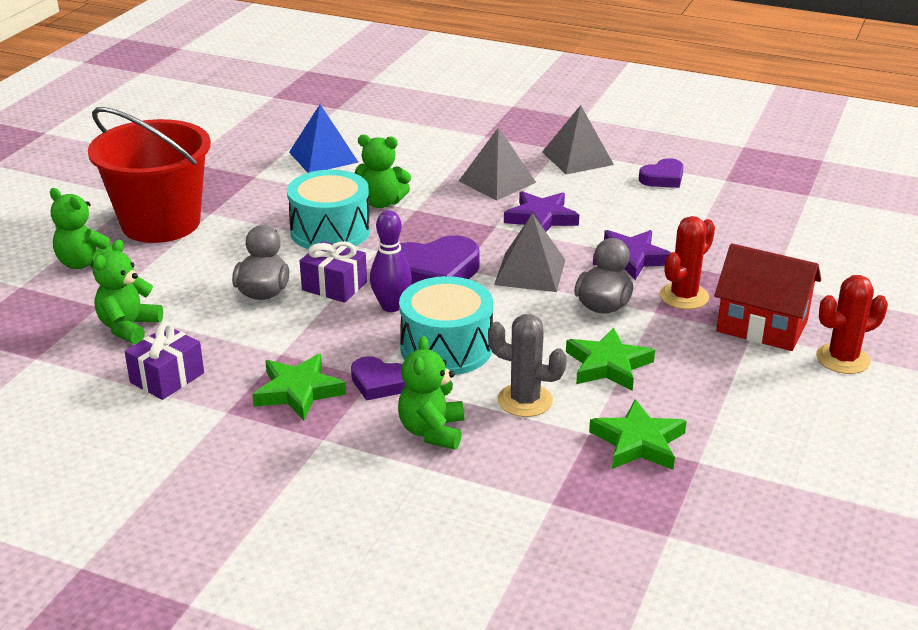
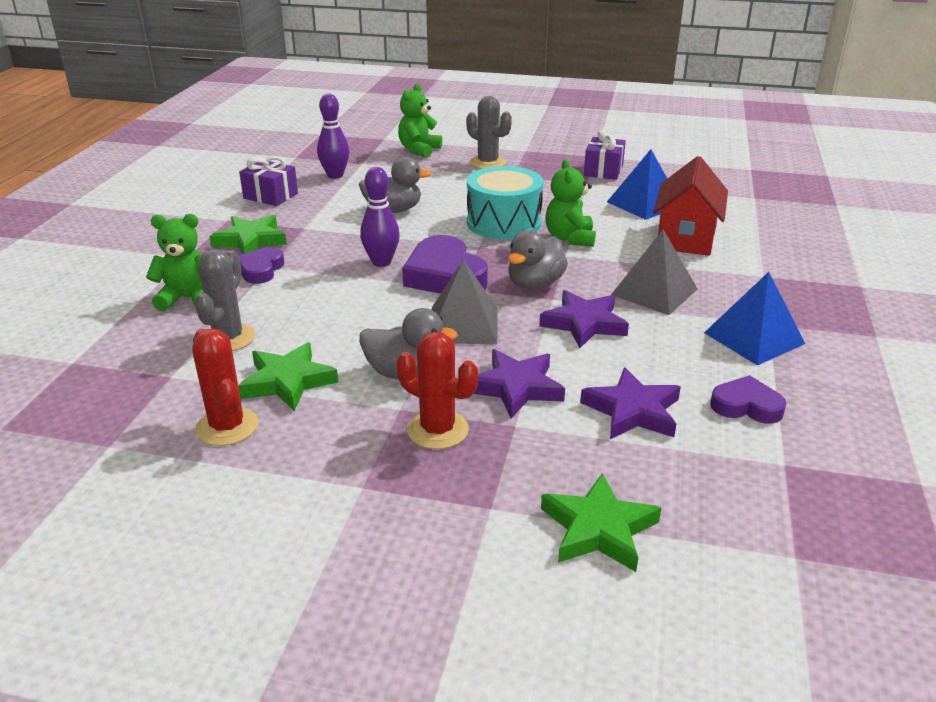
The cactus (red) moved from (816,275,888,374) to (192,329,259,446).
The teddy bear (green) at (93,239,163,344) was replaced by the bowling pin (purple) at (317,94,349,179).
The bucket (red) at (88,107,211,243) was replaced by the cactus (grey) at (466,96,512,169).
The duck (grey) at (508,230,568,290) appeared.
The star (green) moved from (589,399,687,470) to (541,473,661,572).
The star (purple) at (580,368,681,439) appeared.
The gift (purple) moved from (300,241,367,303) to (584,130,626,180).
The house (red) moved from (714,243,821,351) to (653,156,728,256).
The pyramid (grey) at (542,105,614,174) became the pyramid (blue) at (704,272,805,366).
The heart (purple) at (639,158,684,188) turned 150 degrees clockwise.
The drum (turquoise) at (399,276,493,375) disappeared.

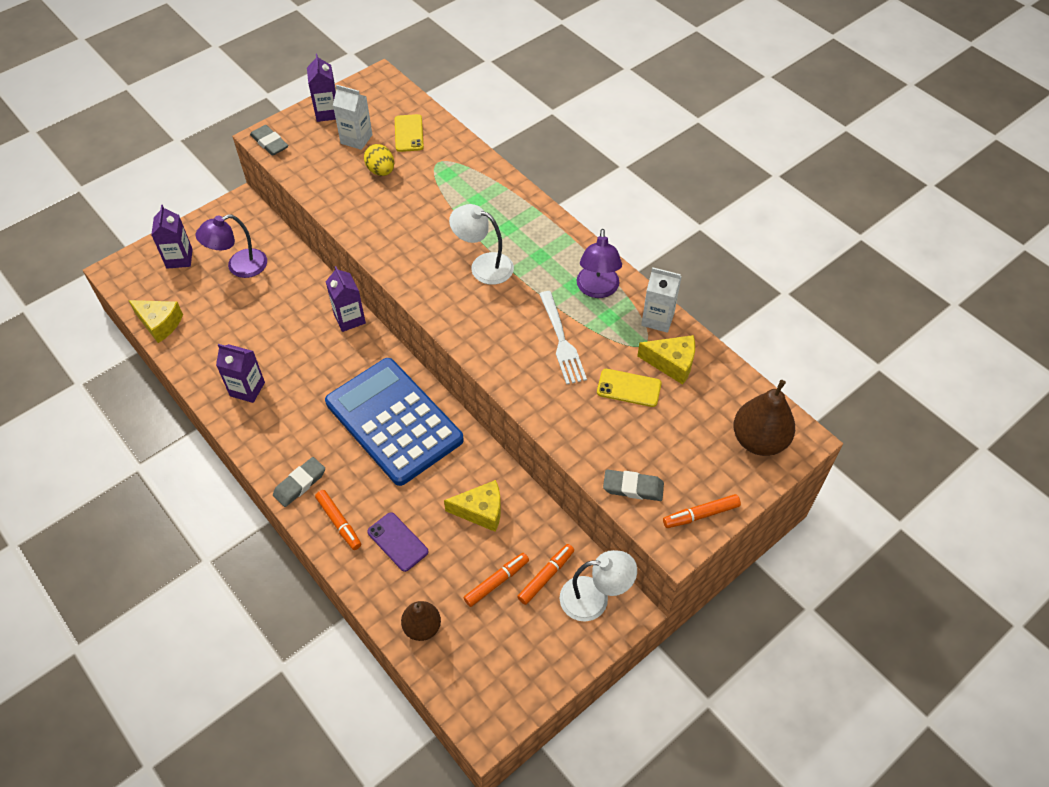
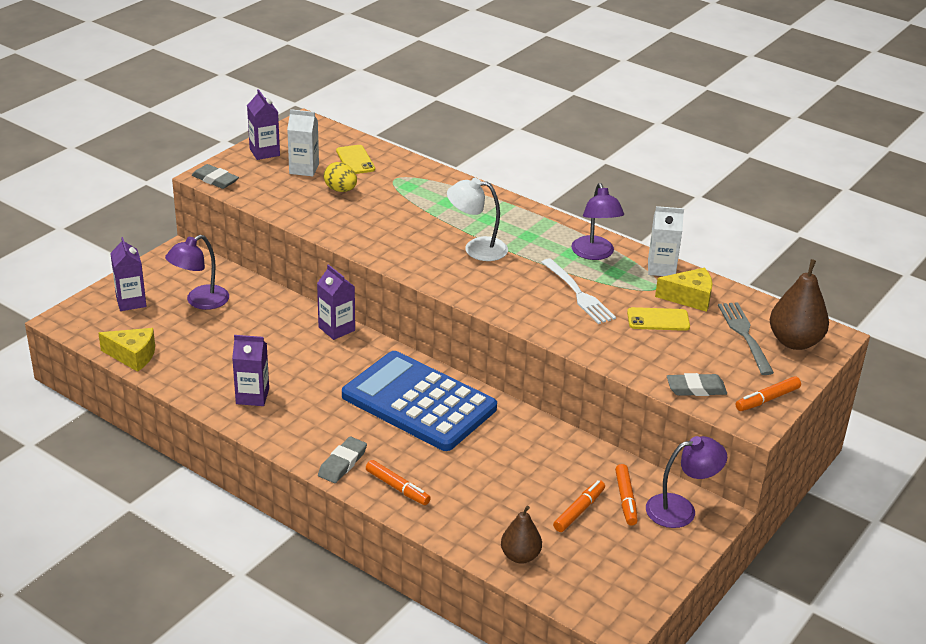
The marker (orange) at (517,544,574,605) turned 150 degrees clockwise.
The lamp (white) at (560,550,637,621) became the lamp (purple) at (646,436,727,528).
The fork (grey) at (718,302,774,375) appeared.
The phone (purple) at (367,512,428,572) disappeared.
The cheese (yellow) at (444,480,501,532) disappeared.

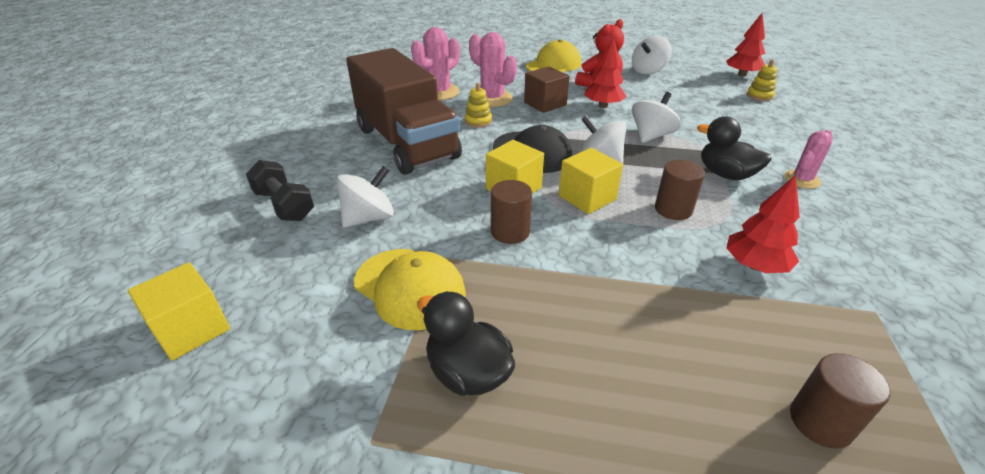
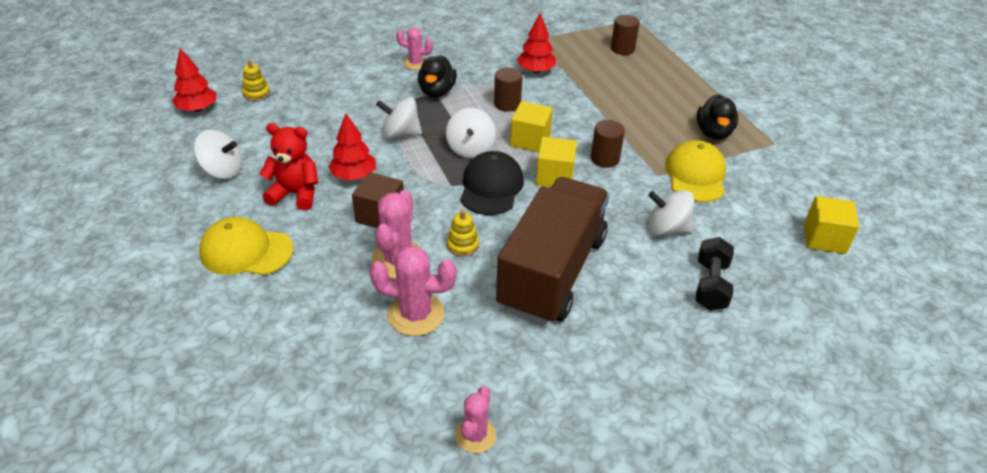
The cactus (pink) at (455,386,496,453) appeared.

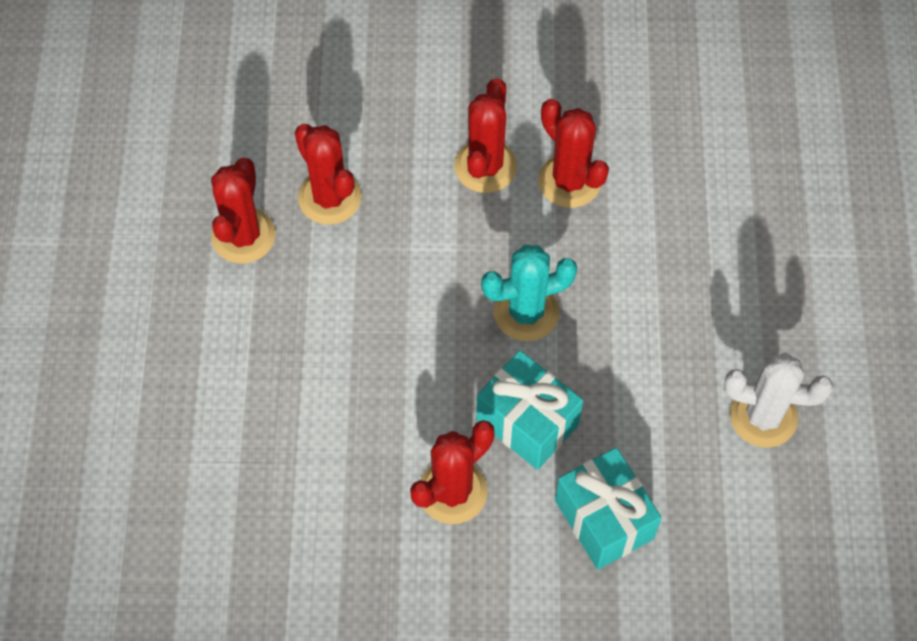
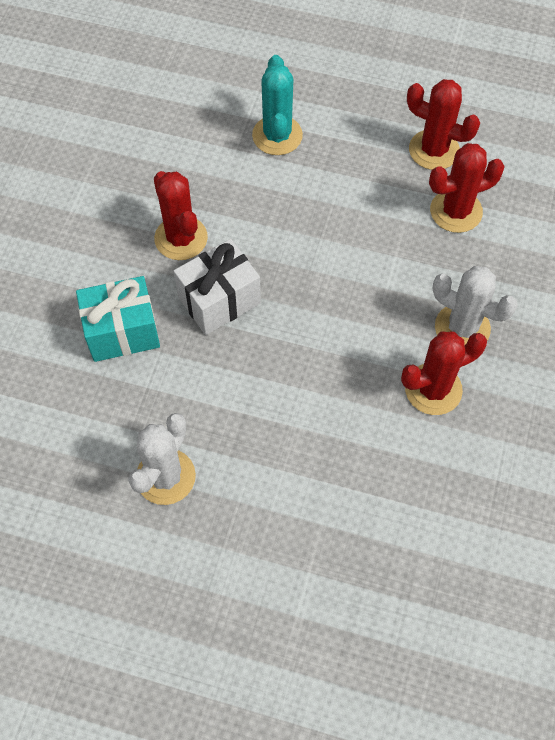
The gift (turquoise) at (476,350,583,470) became the gift (white) at (173,239,261,335).
The cactus (turquoise) moved from (481,245,577,341) to (252,55,303,155).
The cactus (red) at (454,78,517,193) became the cactus (white) at (433,266,518,345).

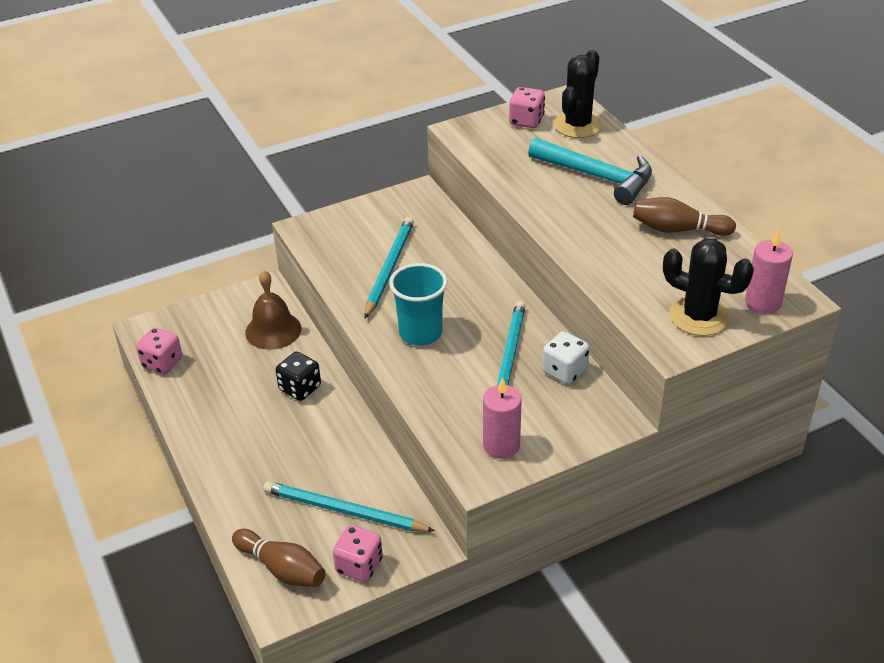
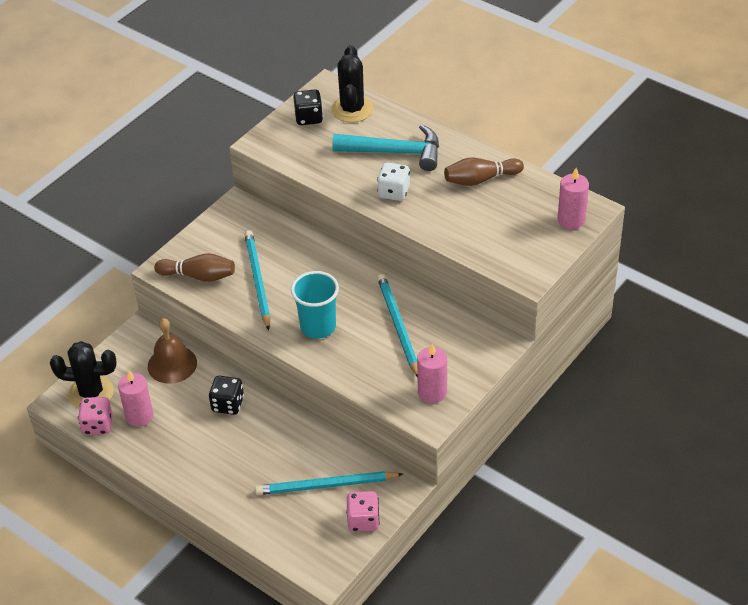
The cactus (black) moved from (663,238,754,336) to (50,341,117,409).
The candle (pink) at (118,370,154,427) appeared.
The bowling pin (brown) moved from (232,529,326,587) to (154,253,235,282).
The dice (pink) at (509,87,545,128) became the dice (black) at (293,90,323,125).
The dice (white) moved from (542,331,590,384) to (377,163,410,201).

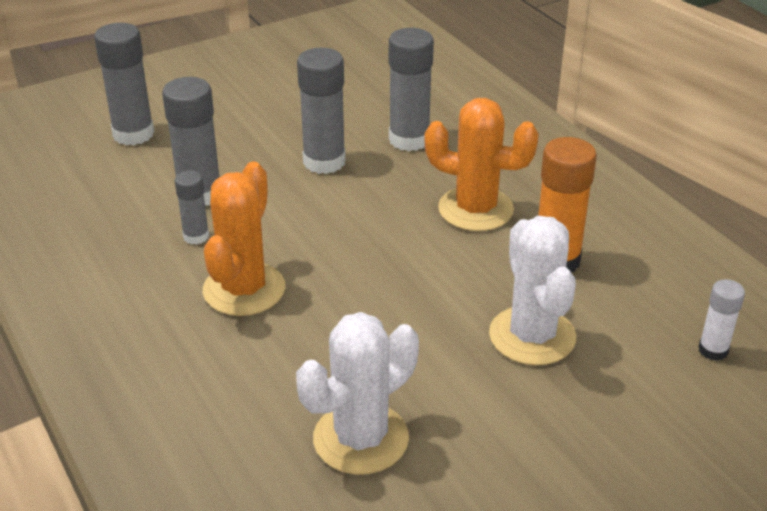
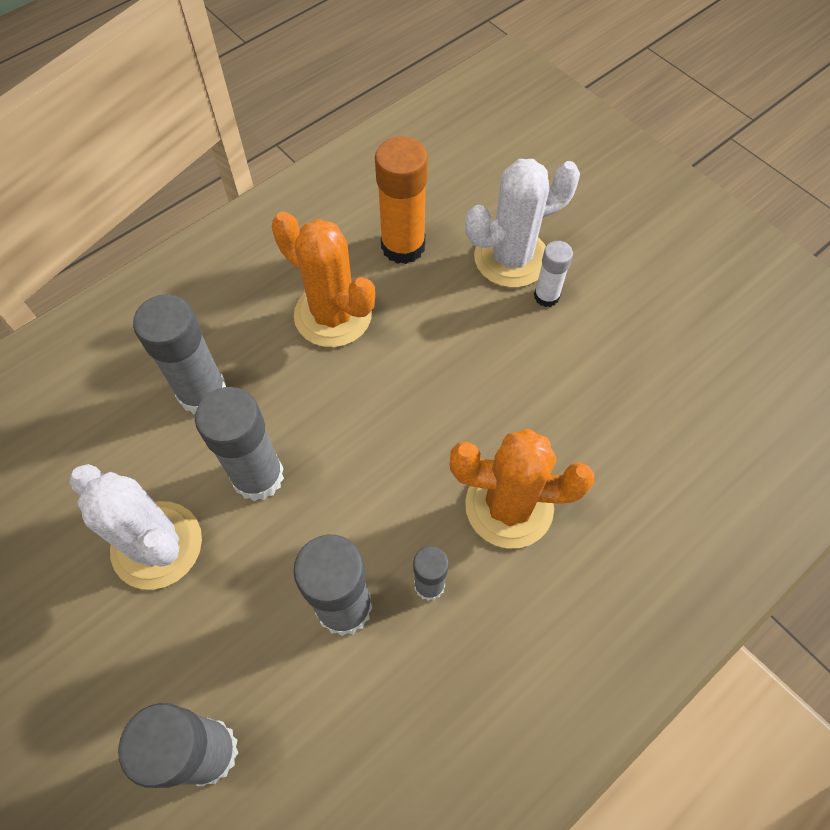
The cactus (white) moved from (296,312,419,475) to (69,464,202,590).
The cactus (orange) at (424,98,539,231) turned 60 degrees counterclockwise.
The glue stick (white) moved from (698,279,745,361) to (534,241,573,307).

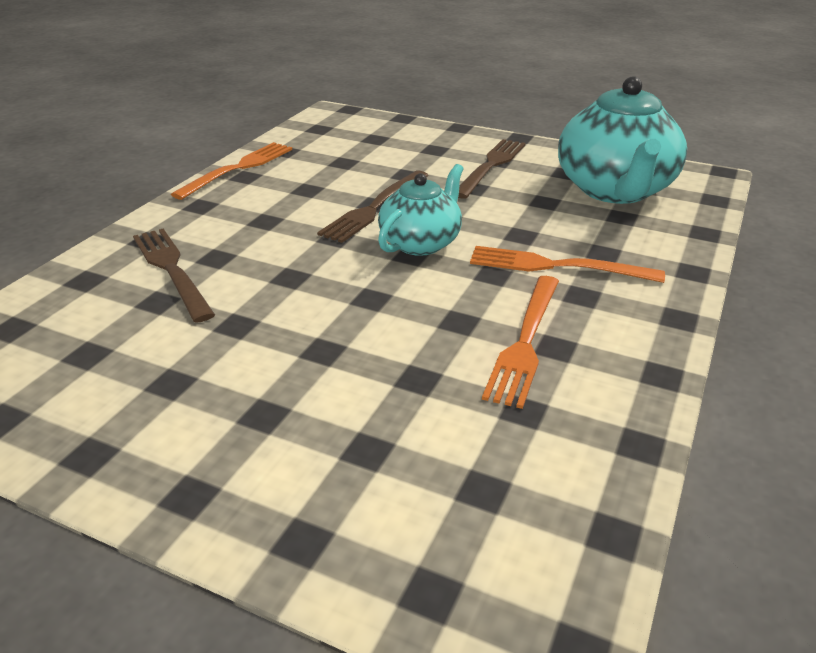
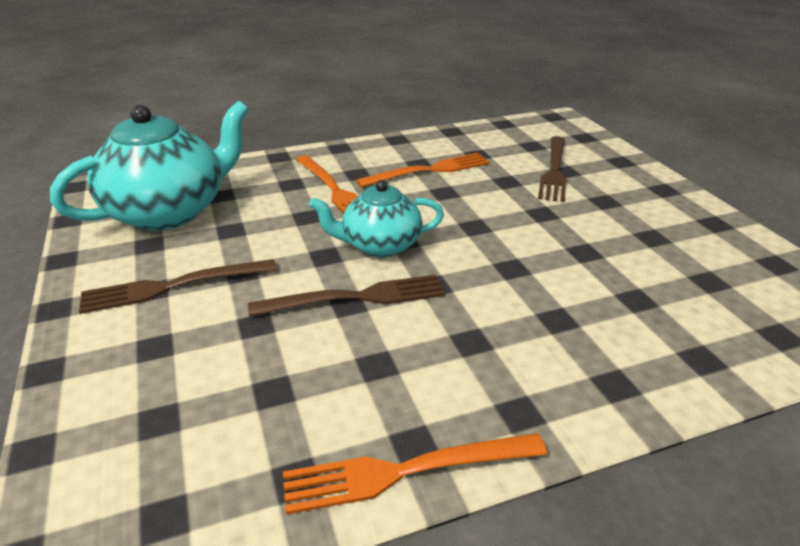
The fork (brown) moved from (133,229,215,323) to (538,136,567,202).

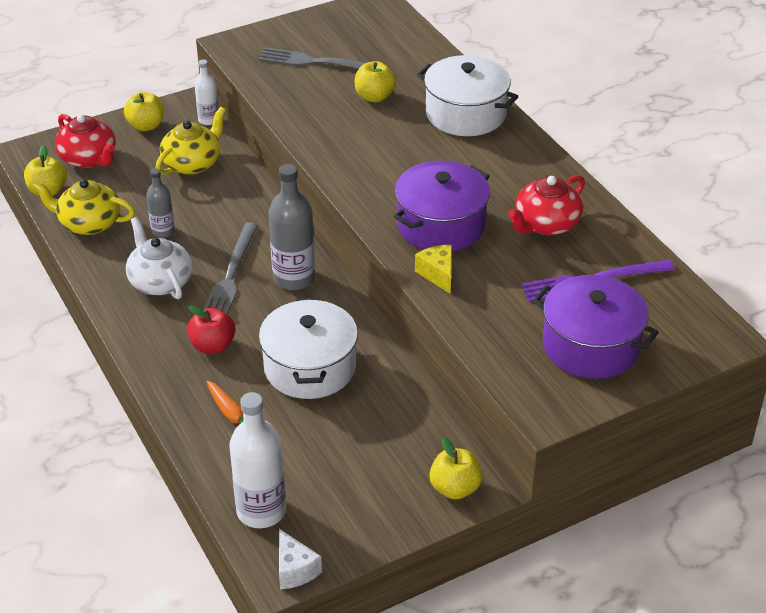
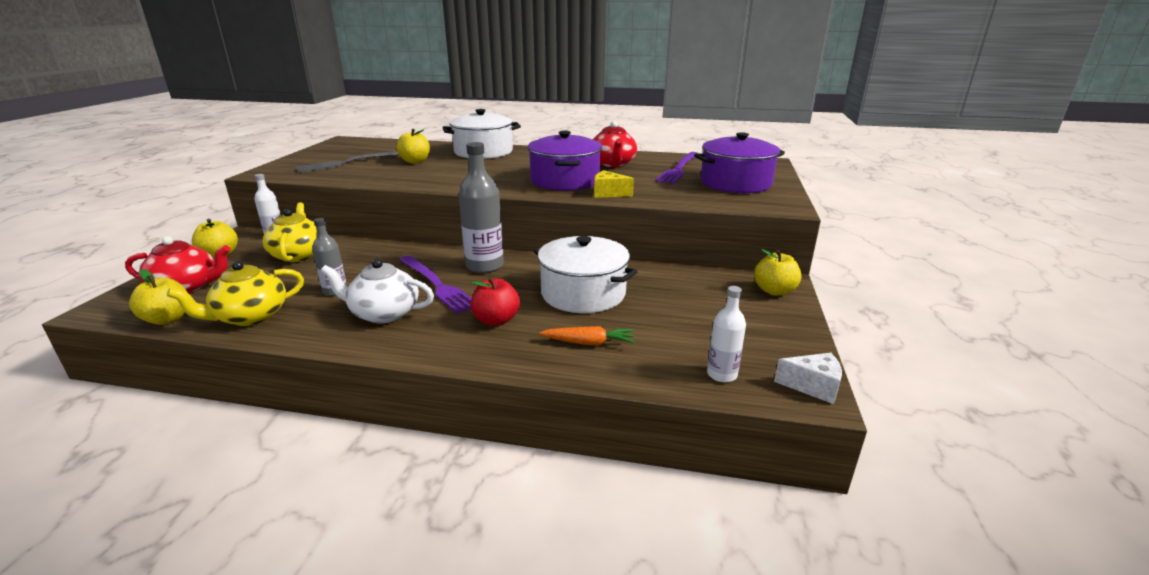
The fork (grey) at (203,223,258,314) became the fork (purple) at (400,256,472,314).
The bottle (white) at (229,392,286,528) changed to 0.57 times the size.

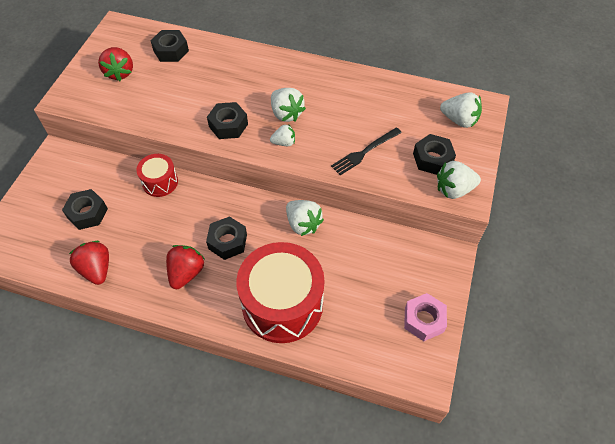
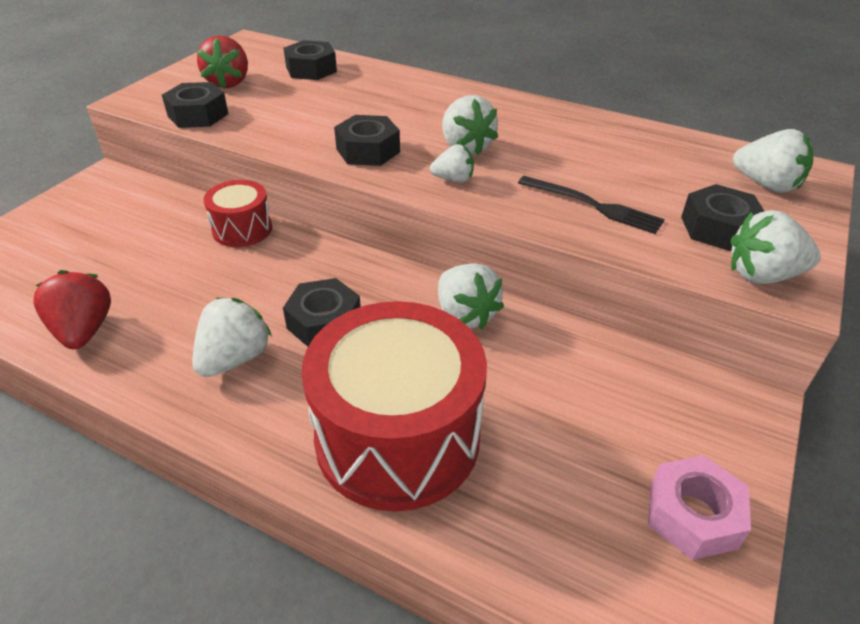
The nut (black) moved from (62,189,108,230) to (162,82,229,128).
The strawberry (red) at (166,245,205,289) became the strawberry (white) at (192,298,272,377).
The fork (black) at (331,127,402,175) turned 120 degrees counterclockwise.

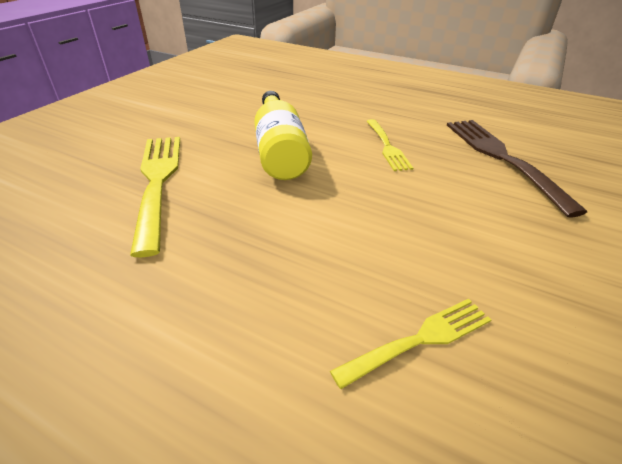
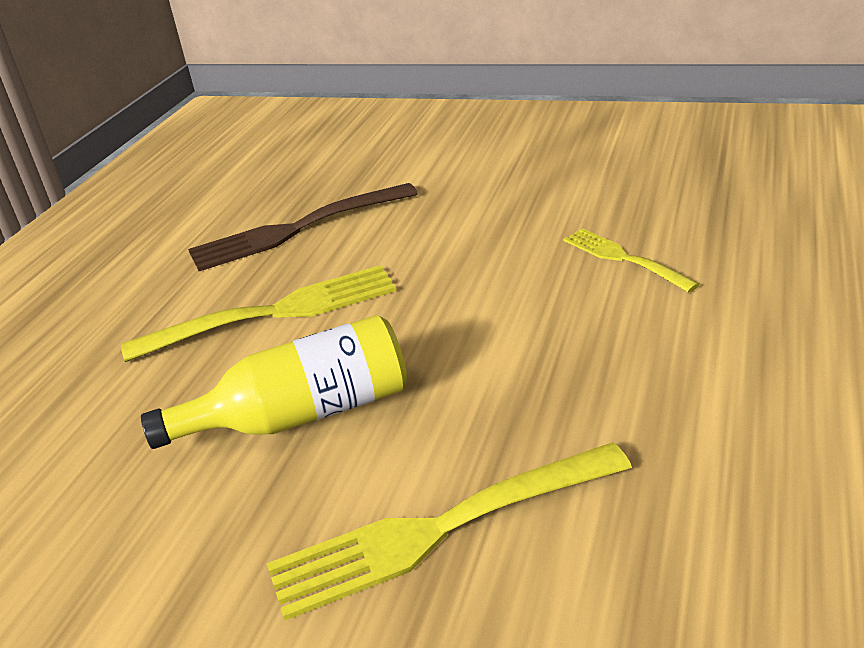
The fork (yellow) at (366,119,413,171) changed to 1.71 times the size.

